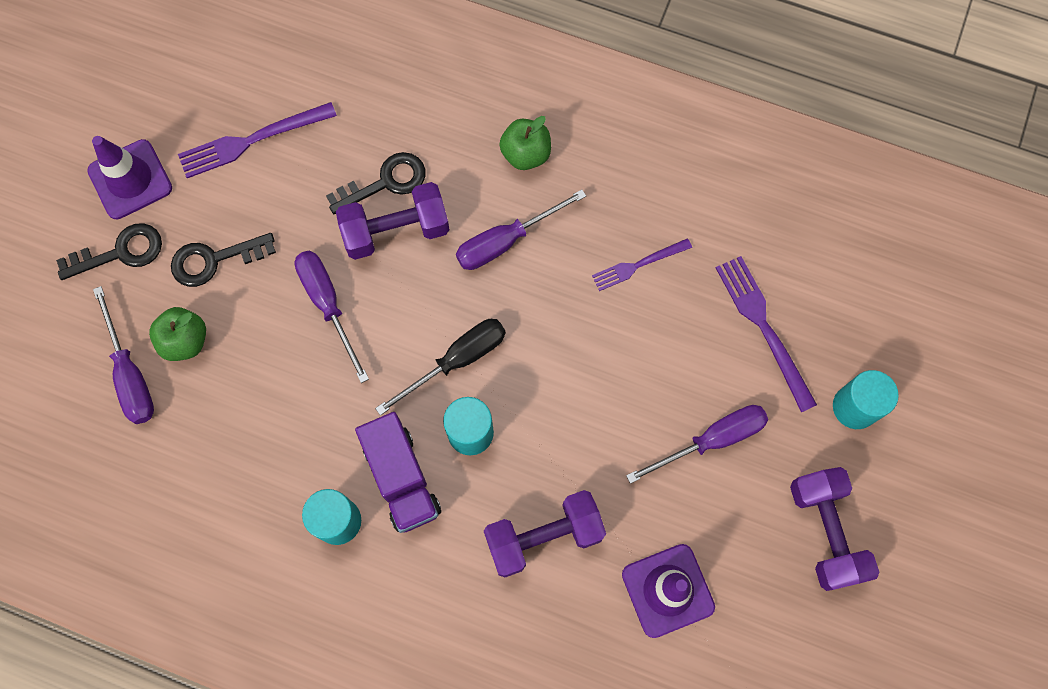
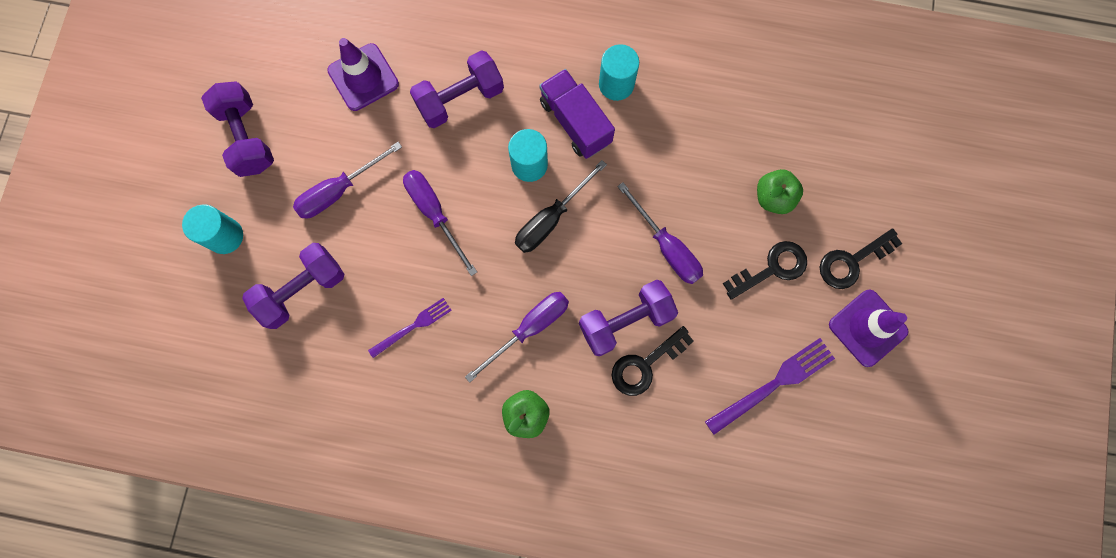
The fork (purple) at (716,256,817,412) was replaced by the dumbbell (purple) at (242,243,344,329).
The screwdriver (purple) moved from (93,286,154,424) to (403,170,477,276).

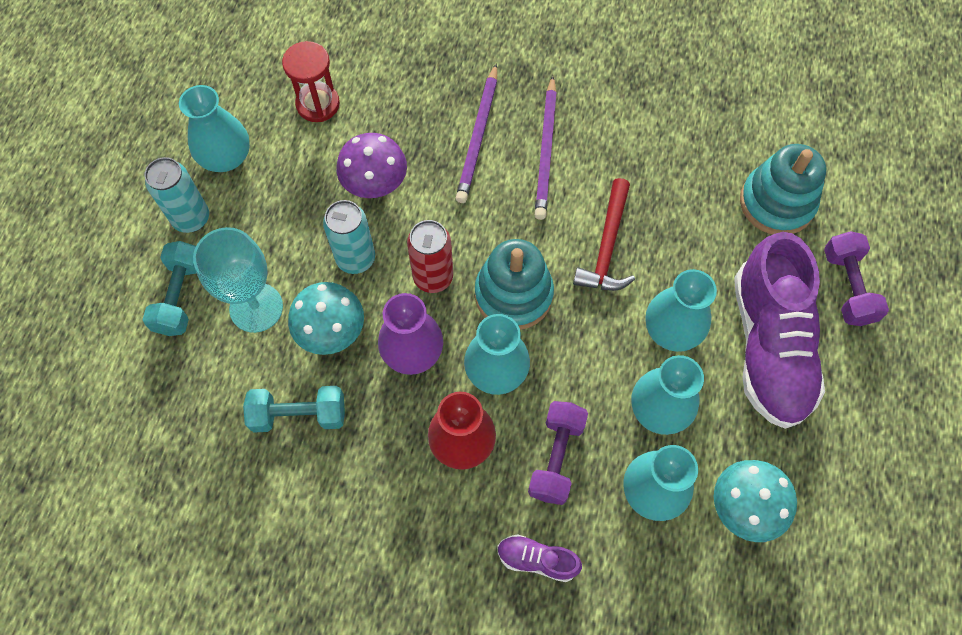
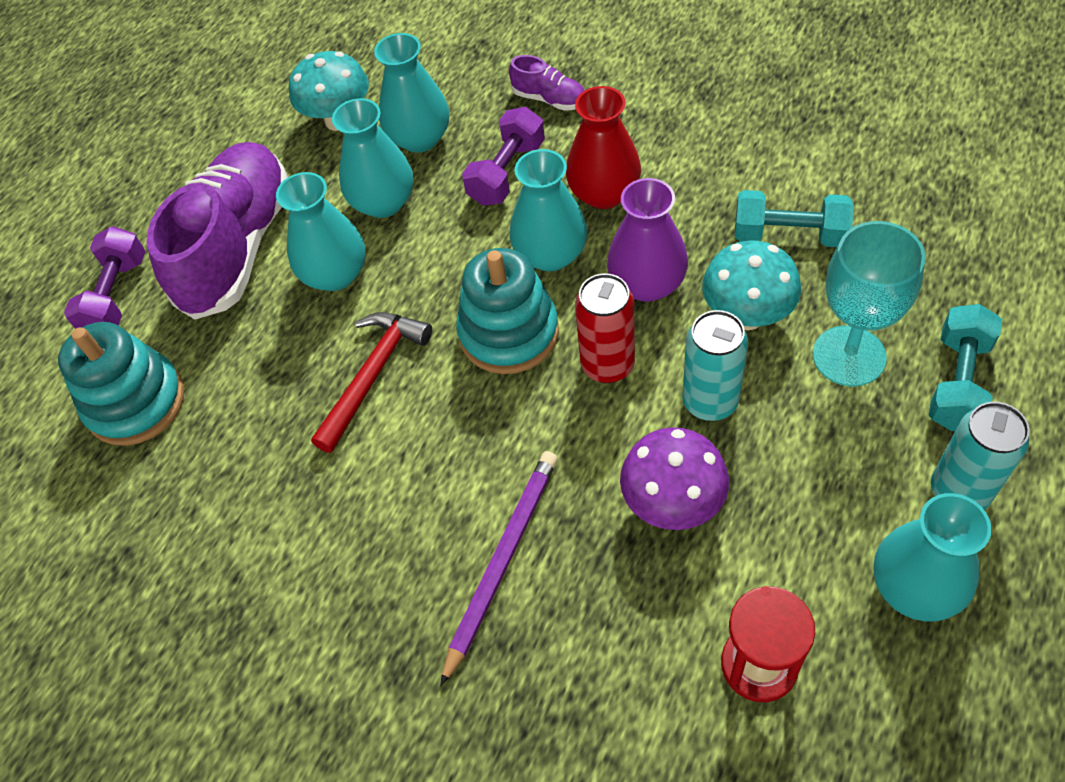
The pencil (purple) at (535,76,557,220) disappeared.

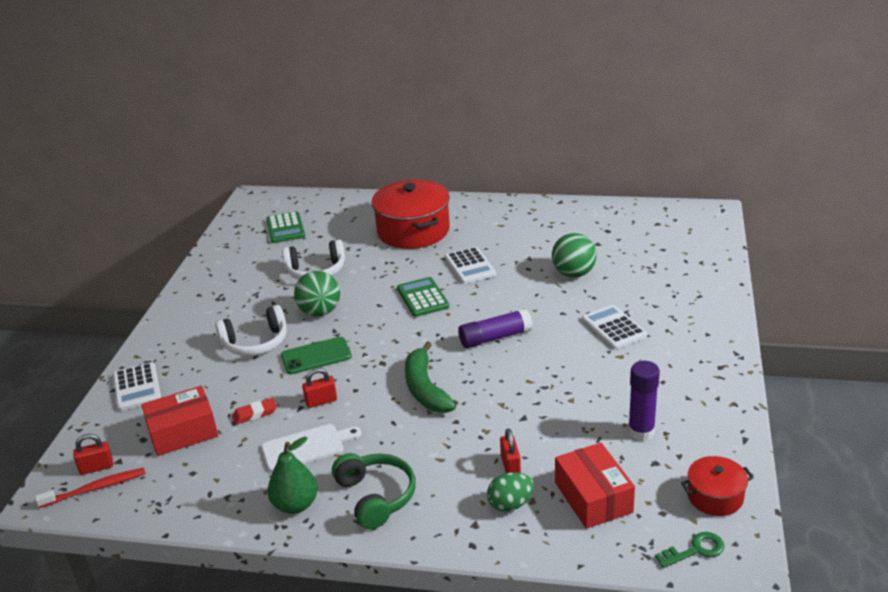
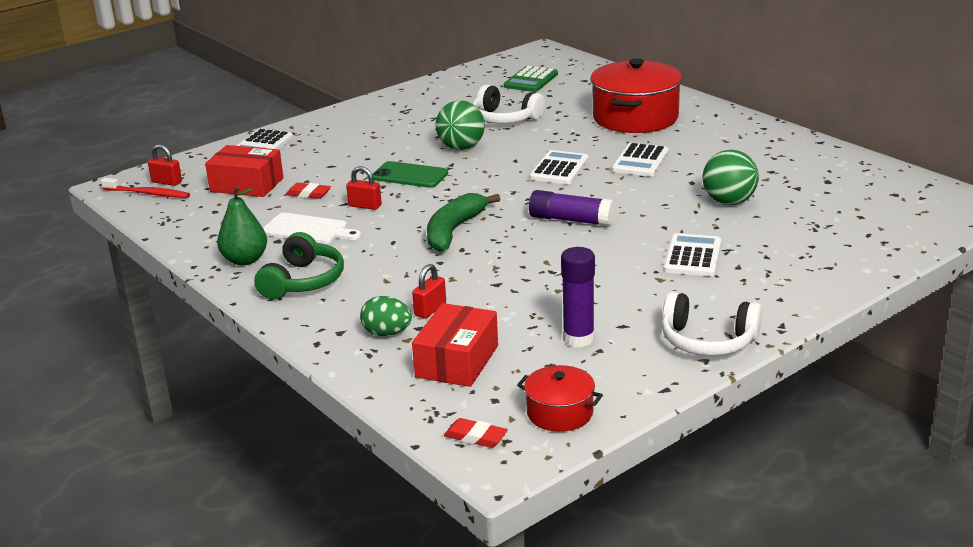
The key (green) at (655,532,725,568) was replaced by the eraser (red) at (444,418,508,448).
The calculator (green) at (397,277,449,317) became the calculator (white) at (529,150,589,184).
The headphones (white) moved from (215,305,287,356) to (662,292,762,356).

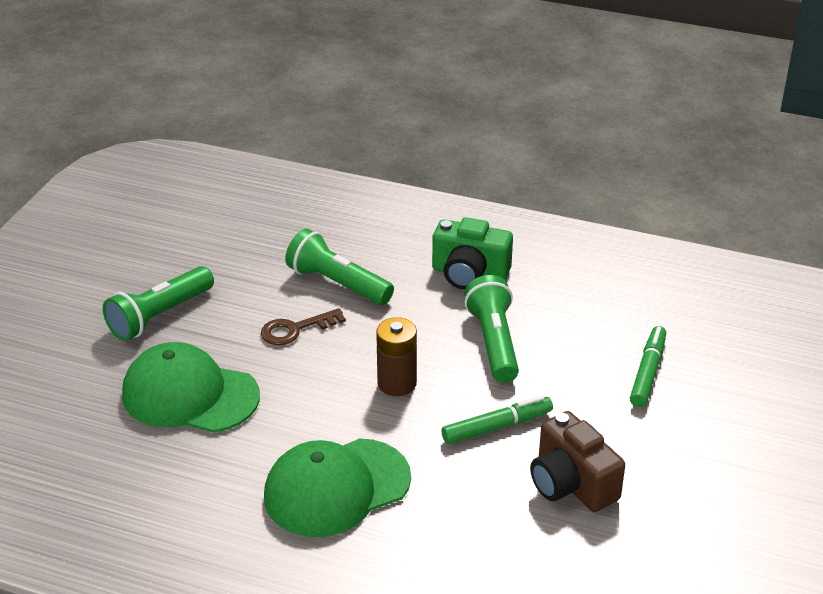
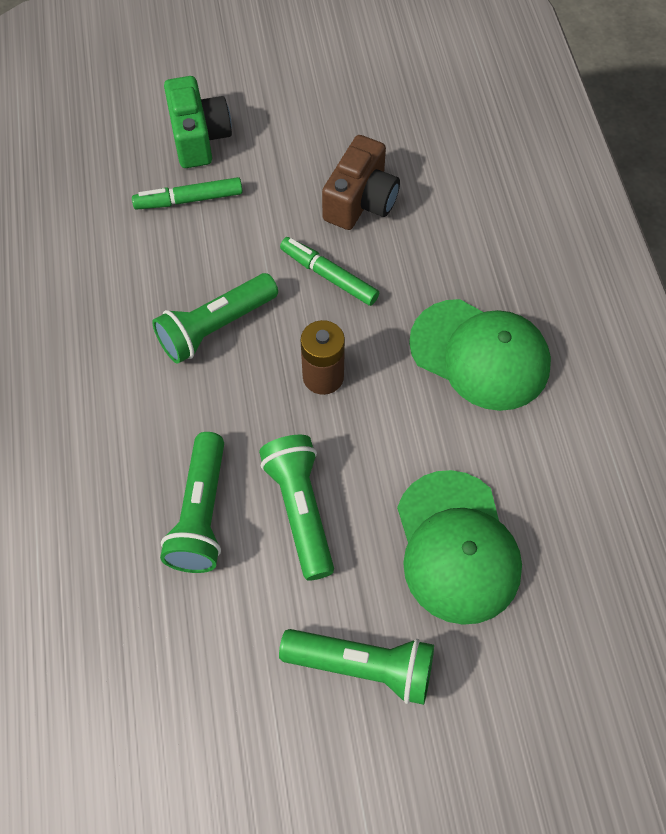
The camera (green) moved from (432,217,513,289) to (164,76,232,168).
The key (brown) at (261,308,346,345) was replaced by the flashlight (green) at (259,435,334,581).

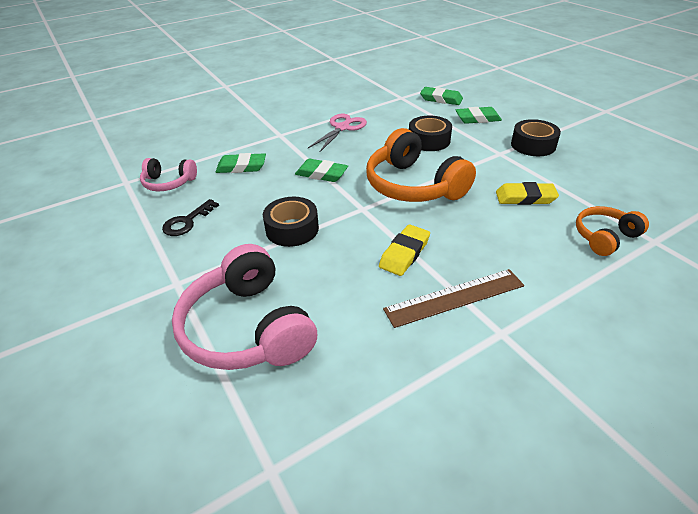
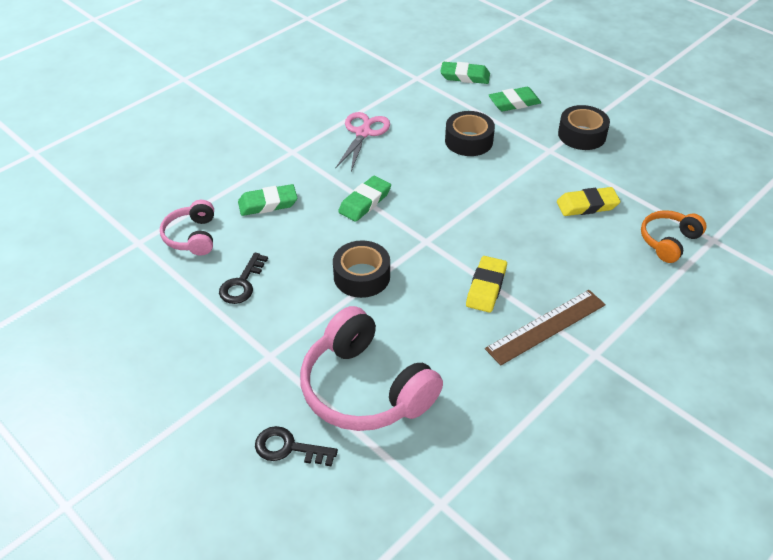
The headphones (pink) at (140,158,197,191) turned 90 degrees clockwise.
The key (black) at (255,426,338,466) appeared.
The eraser (green) at (295,159,348,182) turned 60 degrees counterclockwise.
The headphones (orange) at (366,128,476,202) disappeared.

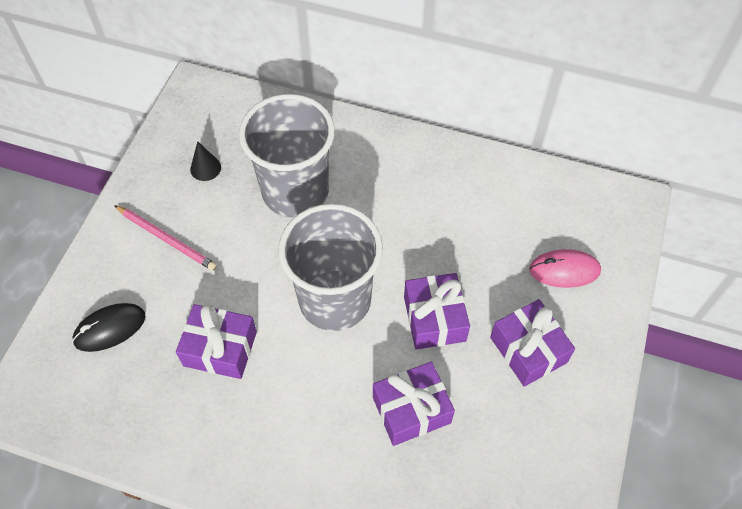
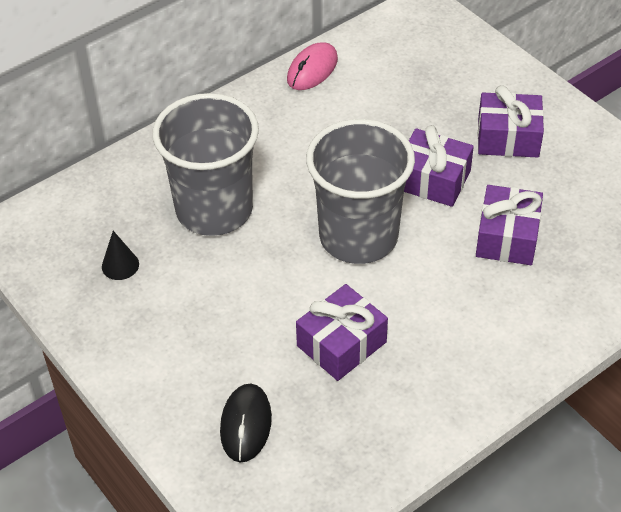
The mouse (pink) moved from (529,249,601,288) to (287,42,338,90).
The pencil (pink) at (114,205,217,271) disappeared.

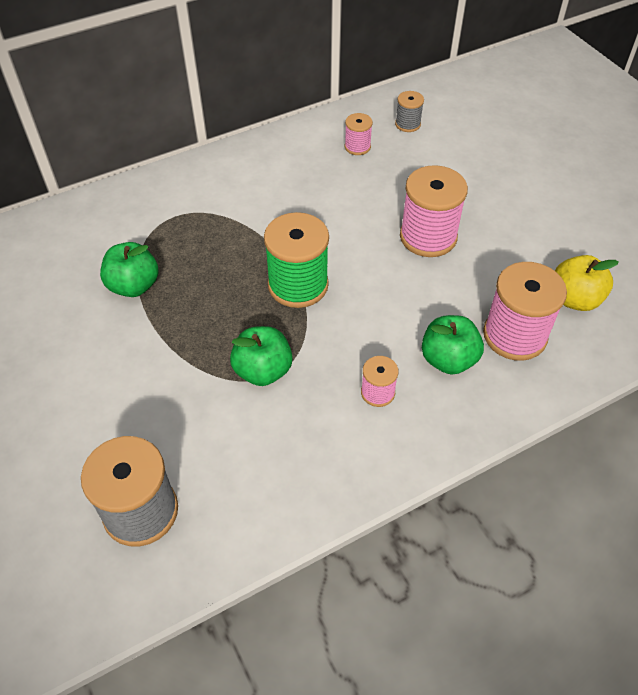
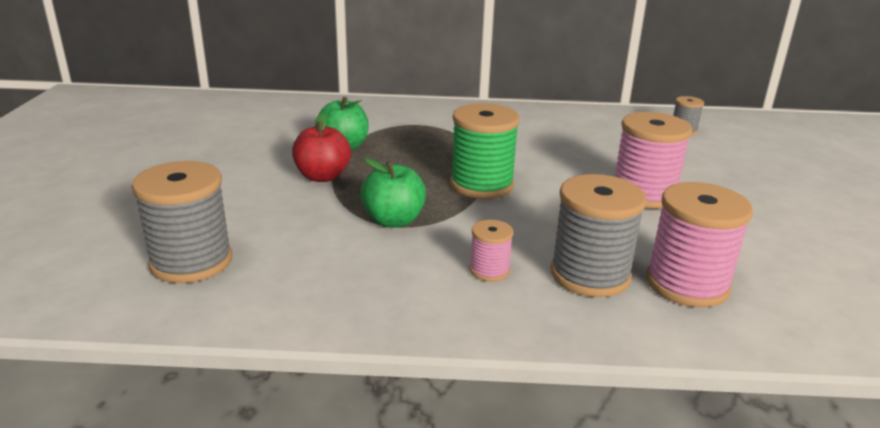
The apple (red) at (292,113,351,182) appeared.
The apple (green) at (422,315,484,375) was replaced by the spool (grey) at (550,174,647,297).
The spool (pink) at (345,113,373,155) disappeared.
The apple (yellow) at (555,255,619,311) disappeared.

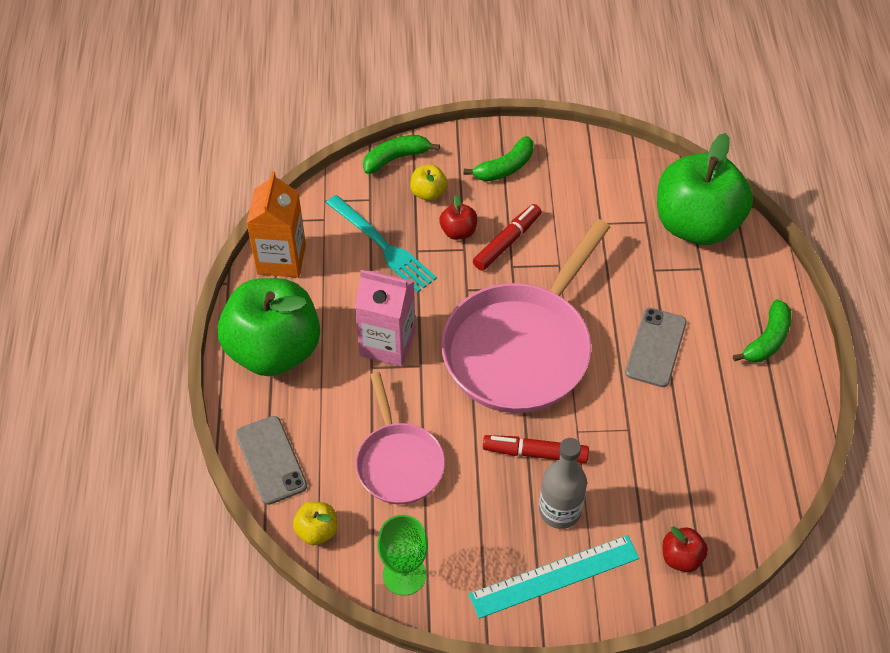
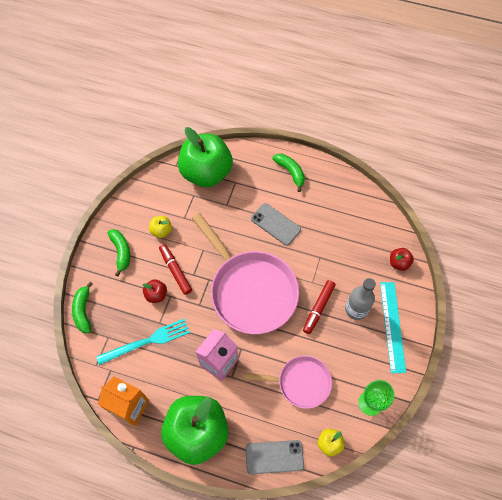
The apple (yellow) moved from (410,165,448,201) to (149,216,172,238).

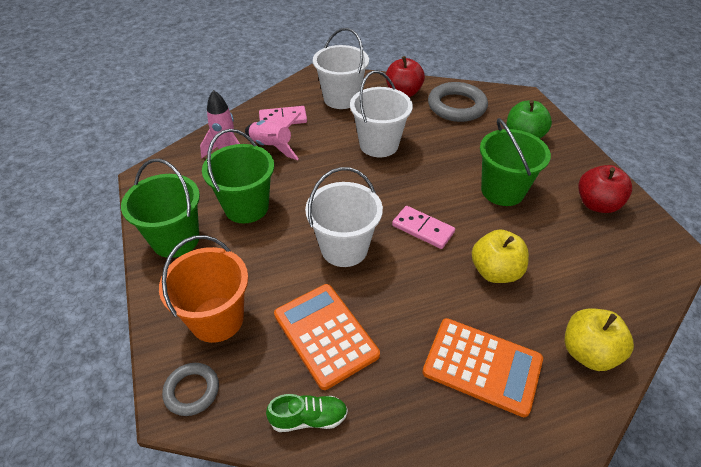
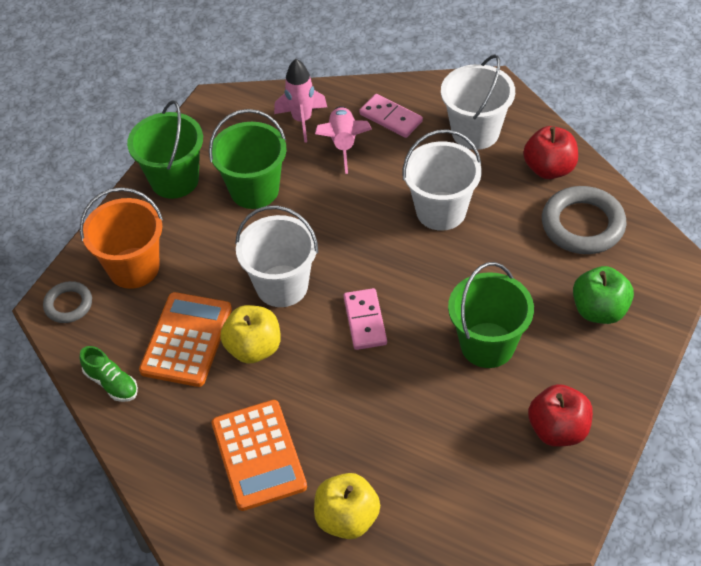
The apple (yellow) moved from (472,229,529,283) to (220,305,281,364).

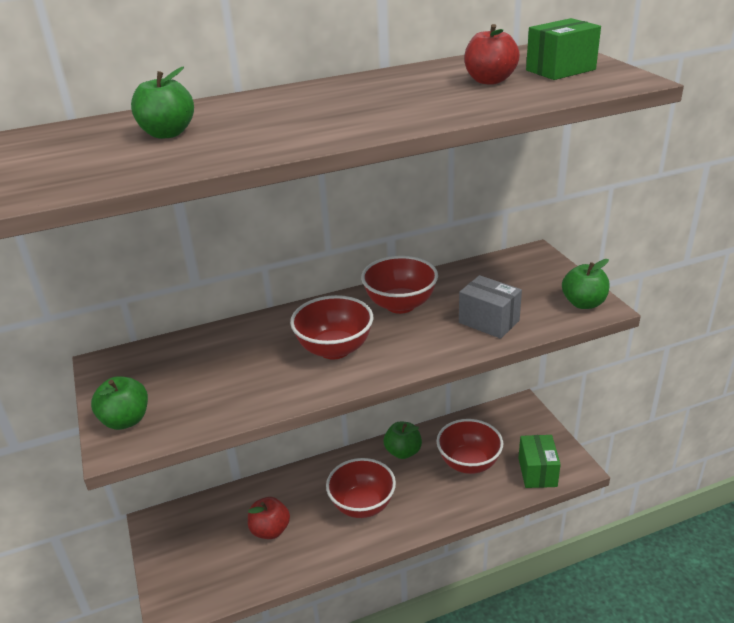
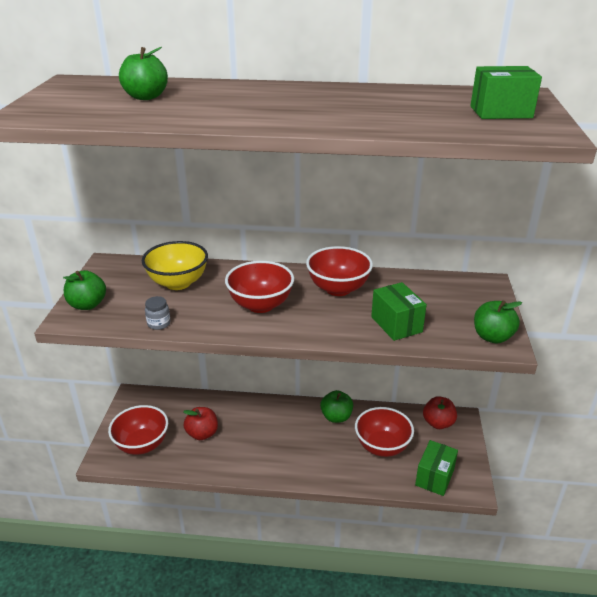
The bowl (red) moved from (326,458,396,518) to (108,405,168,455).
The bowl (yellow) at (142,241,208,290) appeared.
The jar (grey) at (145,296,170,330) appeared.
The box (grey) at (459,275,522,339) became the box (green) at (371,282,427,341).
The apple (red) moved from (464,24,520,85) to (423,396,457,429).

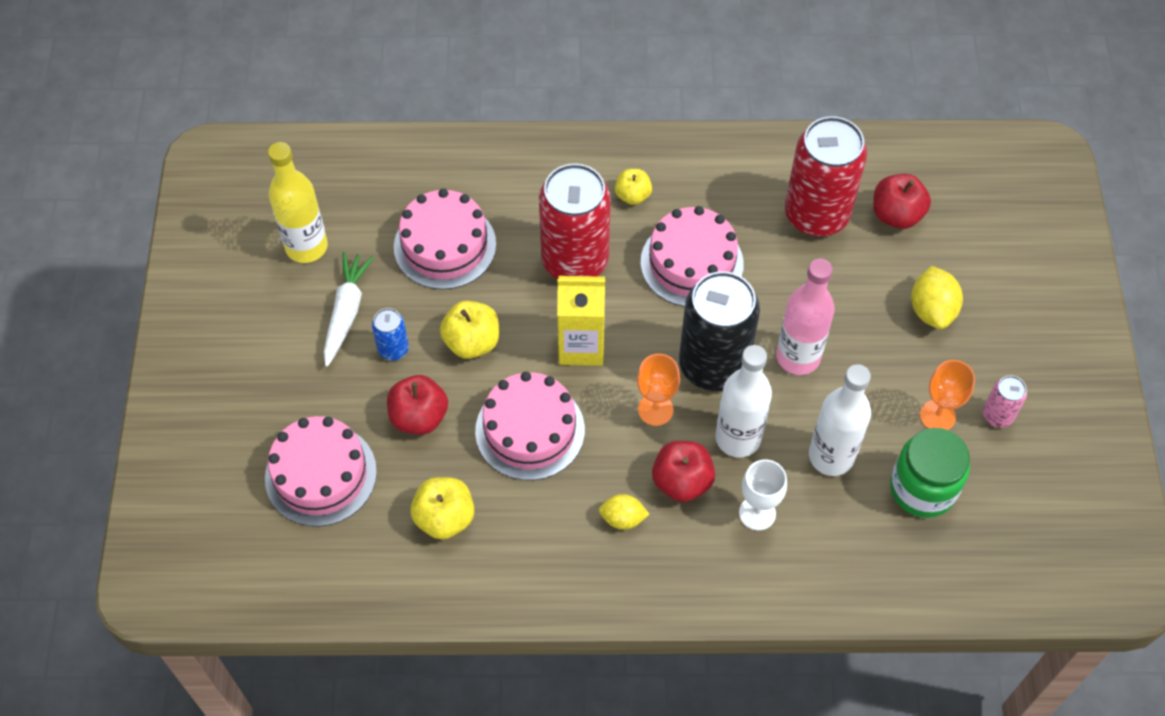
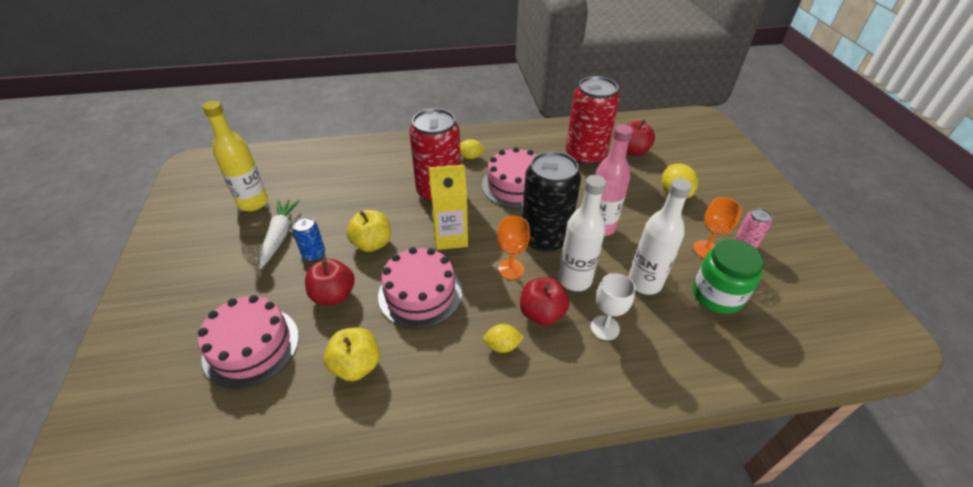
The apple (yellow) at (615,169,652,205) was replaced by the lemon (yellow) at (460,139,485,159).
The cake (pink) at (394,189,496,290) disappeared.

